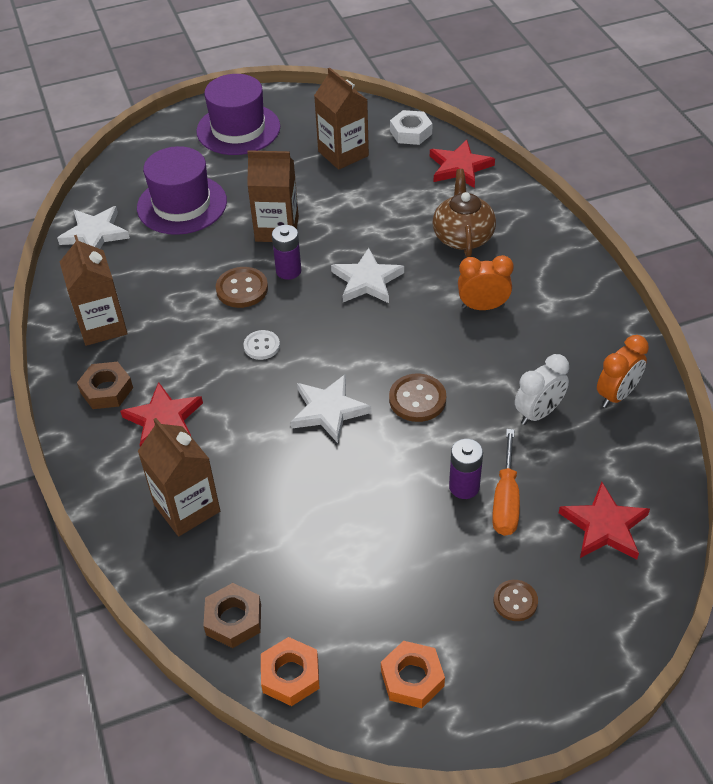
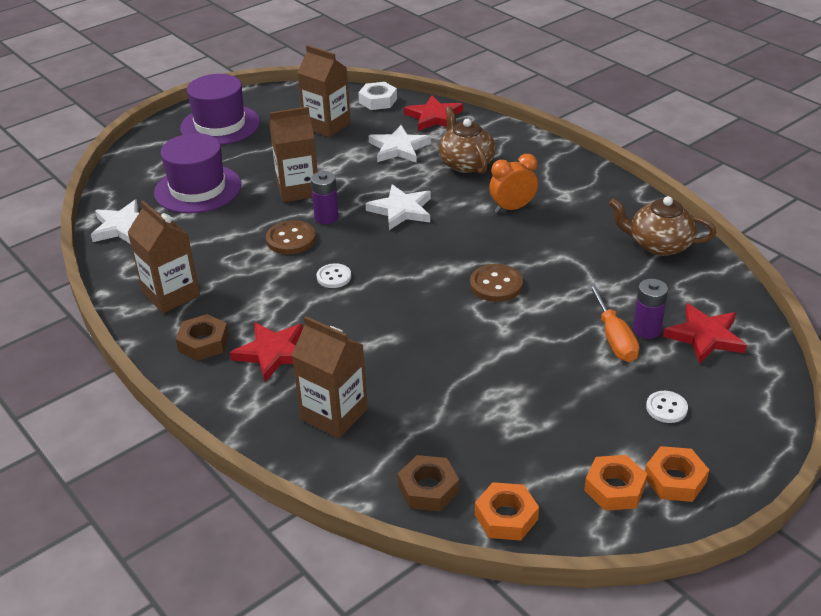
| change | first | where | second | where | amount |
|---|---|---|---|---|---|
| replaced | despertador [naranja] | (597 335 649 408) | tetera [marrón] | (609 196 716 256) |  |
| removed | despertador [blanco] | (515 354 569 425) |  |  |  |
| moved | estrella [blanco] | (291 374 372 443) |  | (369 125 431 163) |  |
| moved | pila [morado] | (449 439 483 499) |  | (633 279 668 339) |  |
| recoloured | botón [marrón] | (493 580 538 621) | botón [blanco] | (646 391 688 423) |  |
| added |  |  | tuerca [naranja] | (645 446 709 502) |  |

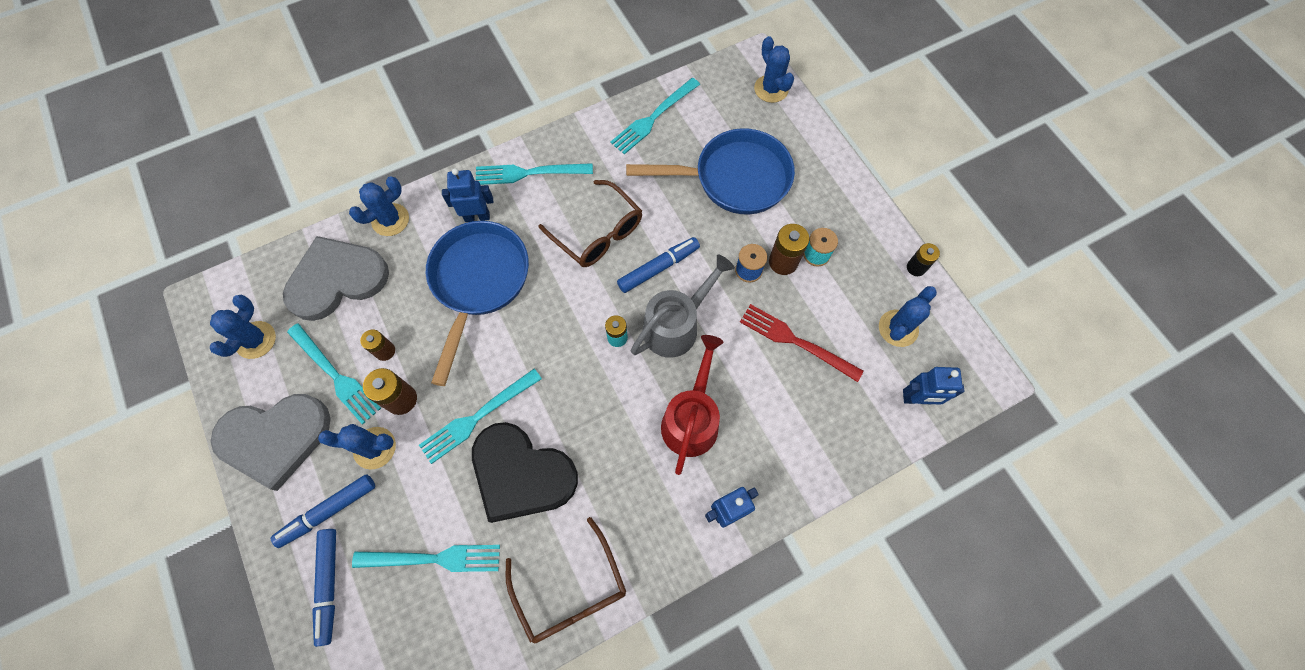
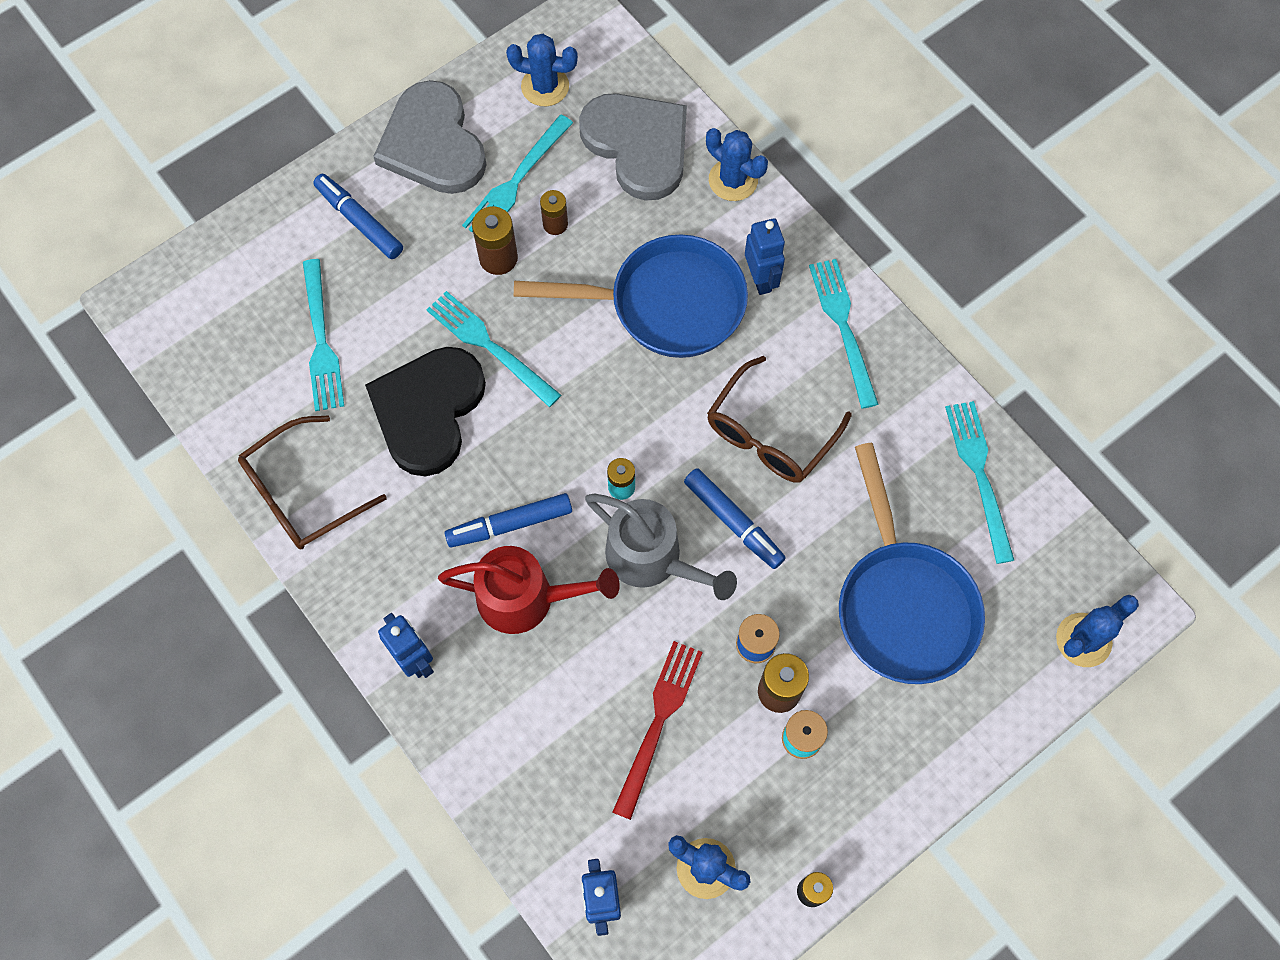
| change | first | where | second | where | amount |
|---|---|---|---|---|---|
| turned | tenedor [turquesa] | (610 78 700 154) |  | (945 401 1014 564) | 45 degrees clockwise |
| removed | cactus [azul] | (318 424 396 470) |  |  |  |
| moved | rotulador [azul] | (312 529 336 647) |  | (445 493 572 548) |  |

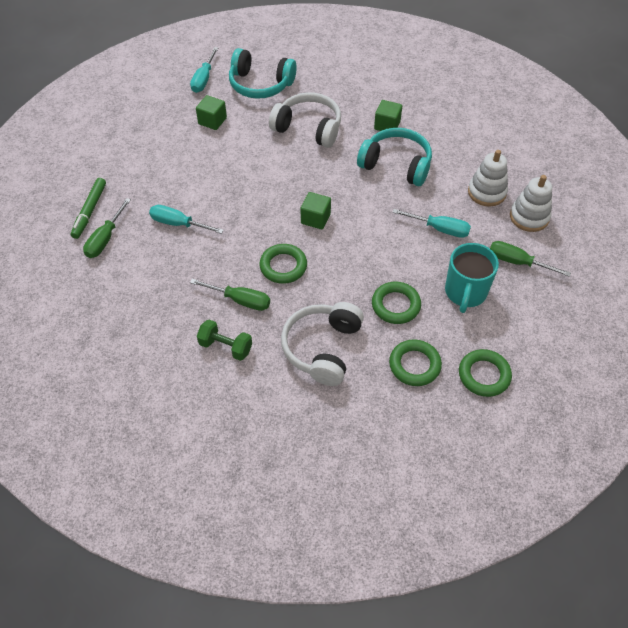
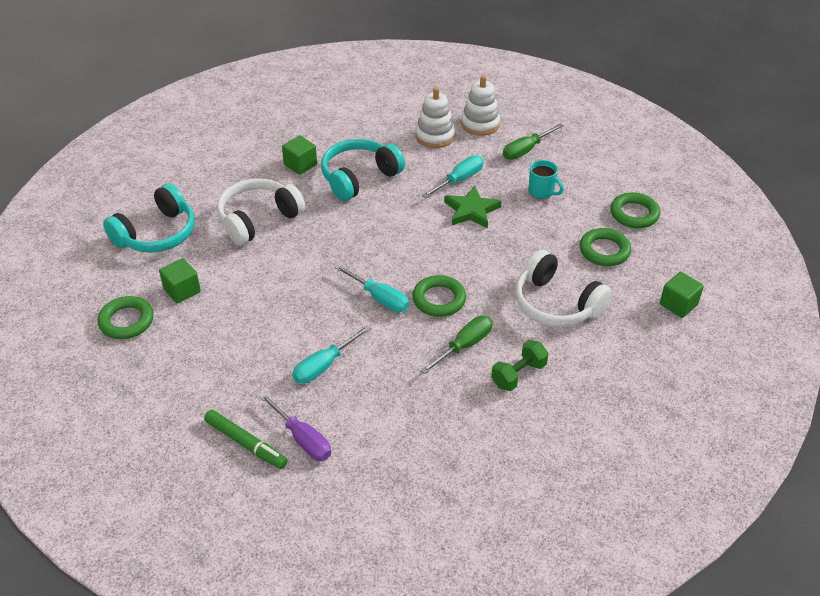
| change | first | where | second | where | amount |
|---|---|---|---|---|---|
| moved | destornillador [turquesa] | (190 47 218 93) |  | (334 264 409 312) |  |
| moved | cubo [verde] | (301 192 331 230) |  | (660 272 704 318) |  |
| recoloured | destornillador [verde] | (83 198 131 258) | destornillador [morado] | (259 393 331 461) |  |
| resized | taza [turquesa] | (445 243 499 313) |  | (528 160 564 199) | x0.61 |
| moved | anillo [verde] | (372 282 421 324) |  | (97 296 154 339) |  |
| added |  |  | estrella [verde] | (444 186 502 229) |  |

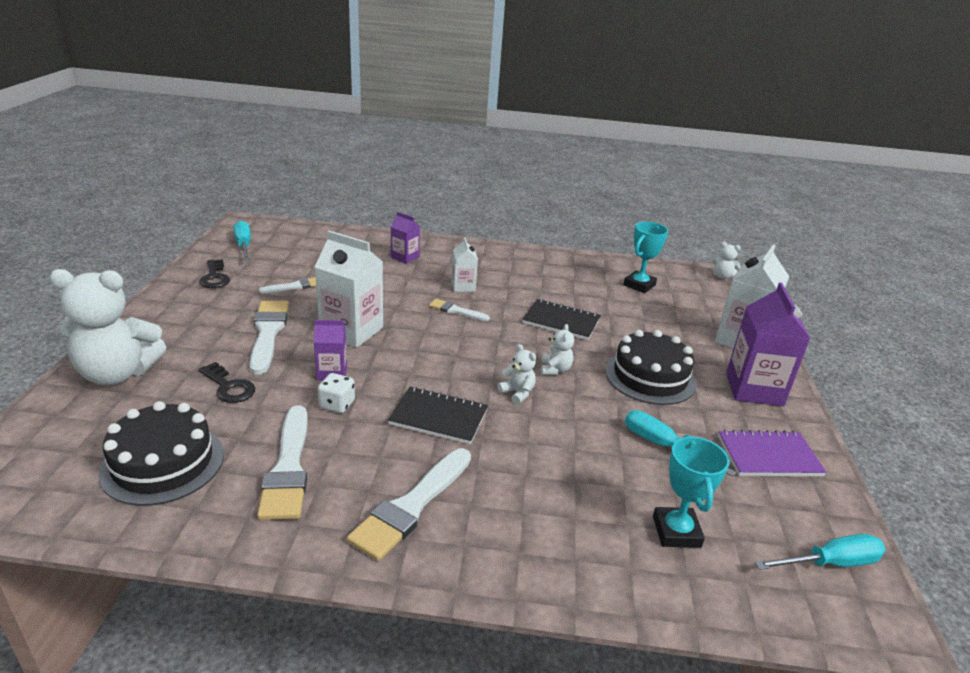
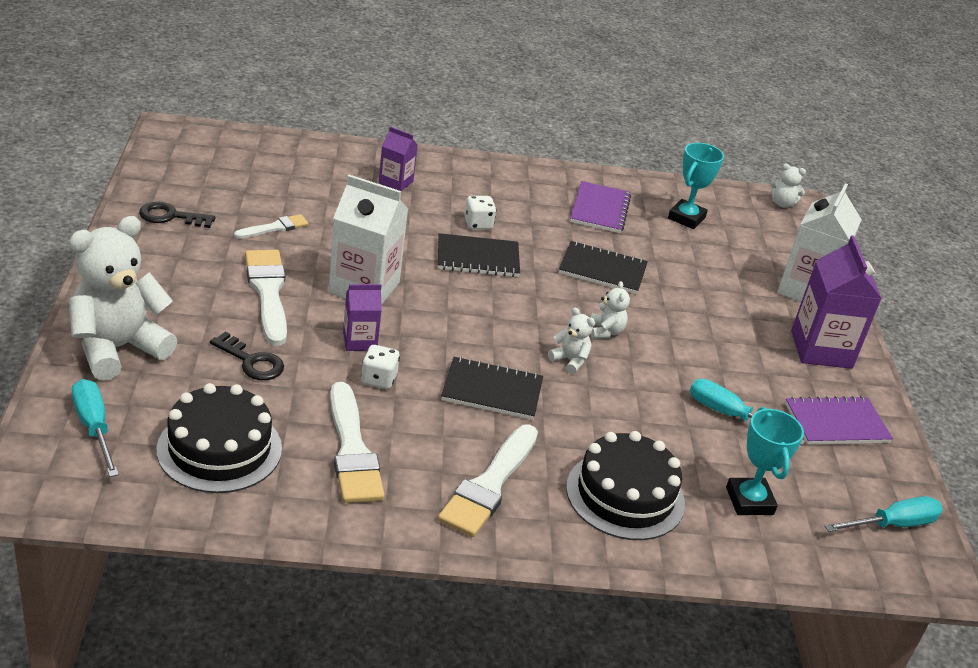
| change | first | where | second | where | amount |
|---|---|---|---|---|---|
| moved | destornillador [turquesa] | (234 221 251 260) |  | (72 379 119 477) |  |
| replaced | cartón de leche [blanco] | (452 237 478 292) | dado [blanco] | (465 196 496 229) |  |
| turned | llave [negro] | (199 259 230 288) |  | (139 202 216 228) | 120 degrees clockwise |
| turned | osito [blanco] | (49 269 166 385) |  | (69 216 177 381) | 150 degrees clockwise |
| replaced | pincel [blanco] | (429 299 490 321) | cuaderno [negro] | (438 233 520 277) |  |
| moved | tarta [negro] | (605 330 697 405) |  | (566 431 685 540) |  |
| added |  |  | cuaderno [morado] | (570 181 631 233) |  |

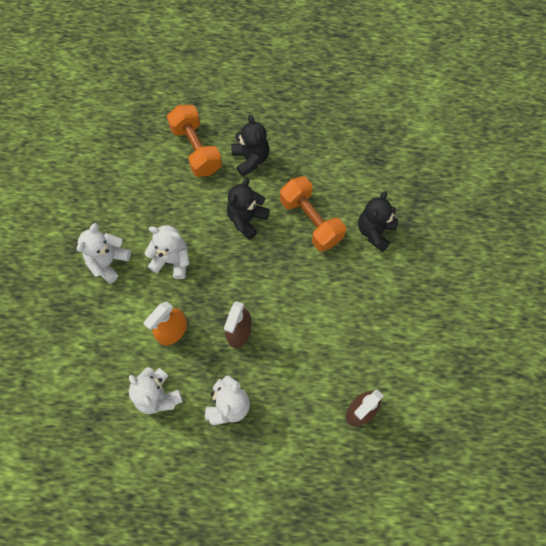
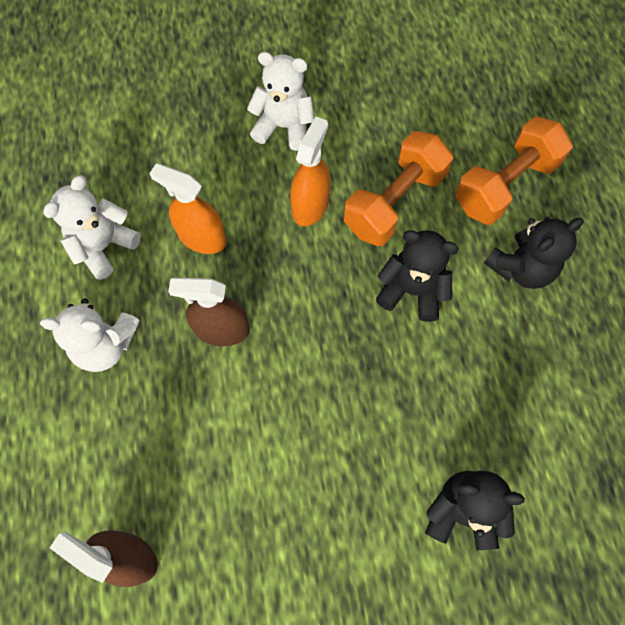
| change | first | where | second | where | amount |
|---|---|---|---|---|---|
| moved | mancuerna [naranja] | (280 176 346 252) |  | (344 131 453 246) |  |
| replaced | osito [blanco] | (145 225 189 279) | pulverizador [naranja] | (290 116 330 226) |  |

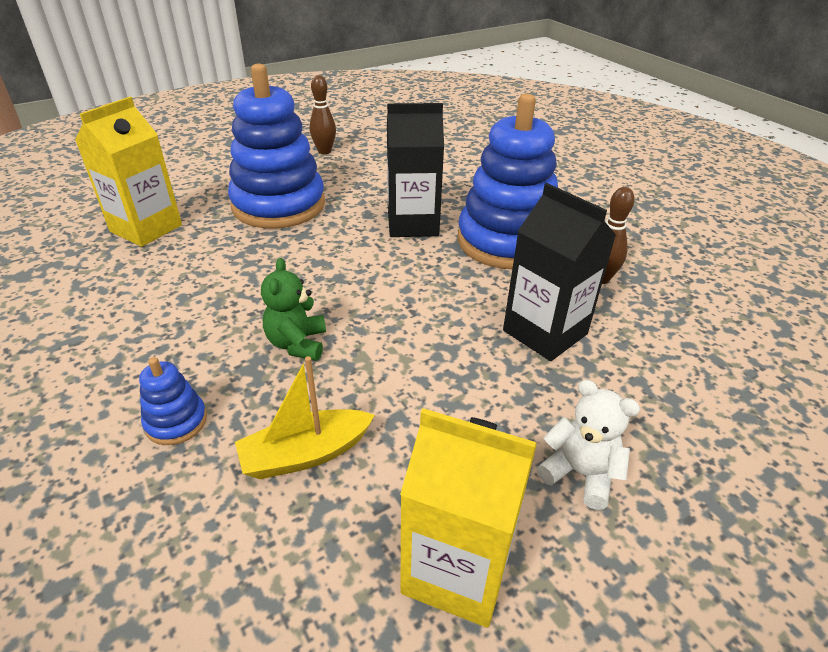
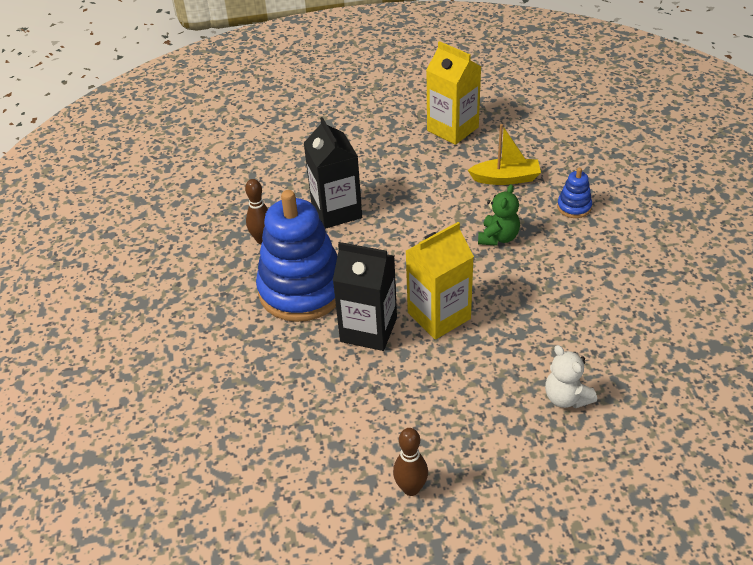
| change | first | where | second | where | amount |
|---|---|---|---|---|---|
| removed | juguete apilable [azul] | (228 64 325 229) |  |  |  |
| moved | cartón de leche [amarillo] | (75 97 182 247) |  | (406 222 474 340) |  |
| moved | osito [blanco] | (537 380 640 510) |  | (545 345 597 408) |  |

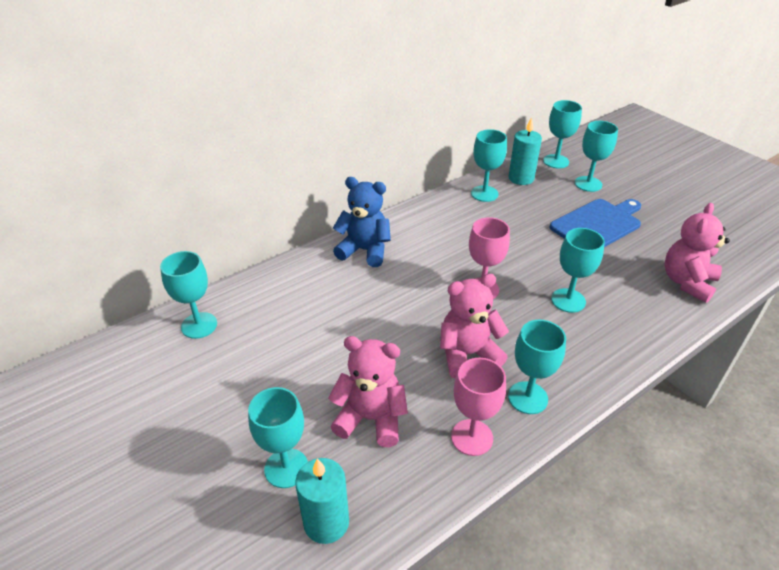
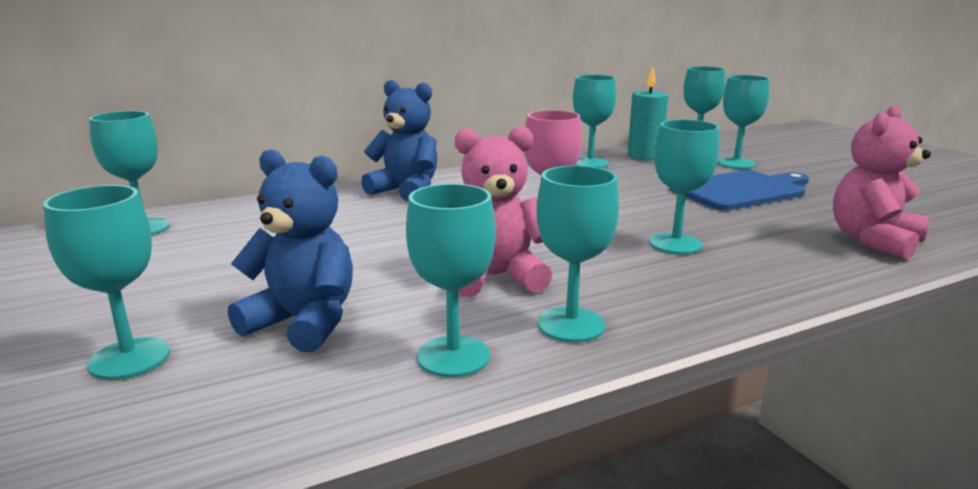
| change | first | where | second | where | amount |
|---|---|---|---|---|---|
| recoloured | osito [rosa] | (328 336 408 447) | osito [azul] | (228 149 353 352) |  |
| recoloured | copa [rosa] | (451 358 506 456) | copa [turquesa] | (406 184 496 377) |  |
| removed | vela [turquesa] | (295 458 349 544) |  |  |  |

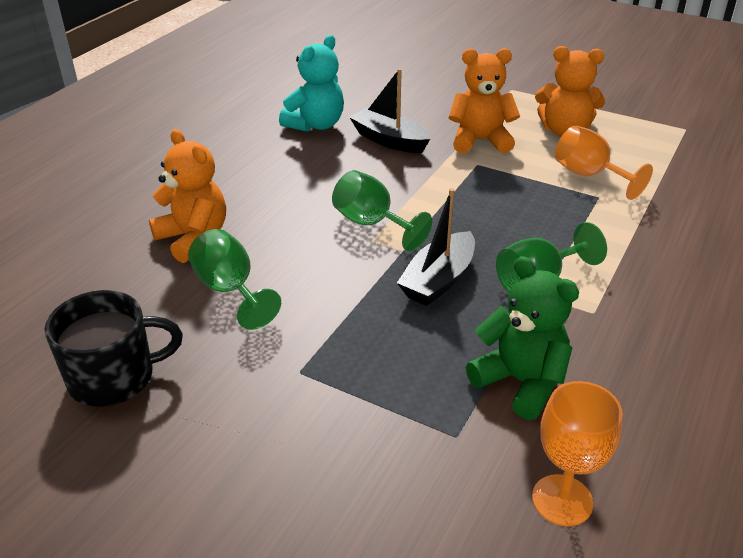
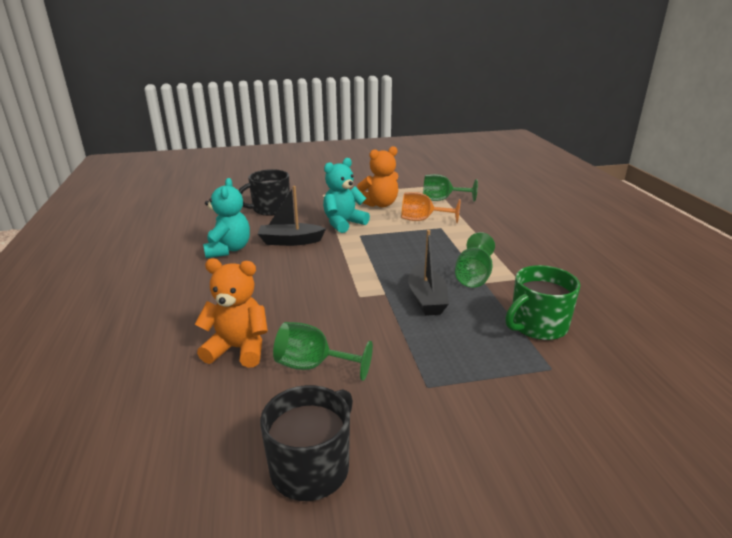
| change | first | where | second | where | amount |
|---|---|---|---|---|---|
| recoloured | osito [naranja] | (449 48 520 154) | osito [turquesa] | (323 158 370 233) |  |
| moved | copa [verde] | (332 170 432 251) |  | (423 174 478 202) |  |
| replaced | osito [verde] | (466 256 579 420) | taza [verde] | (505 265 580 340) |  |
| removed | copa [naranja] | (532 381 623 527) |  |  |  |
| added |  |  | taza [negro] | (238 169 290 216) |  |

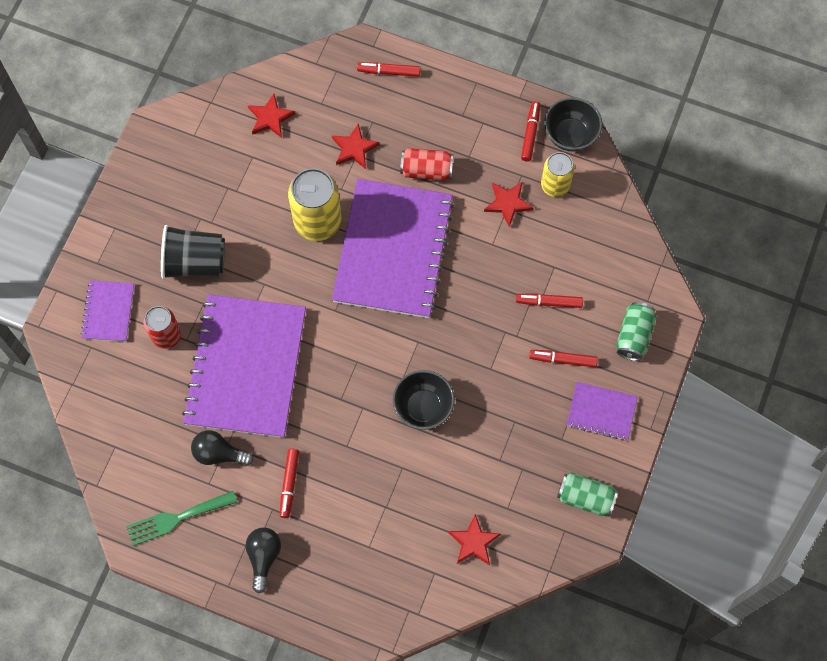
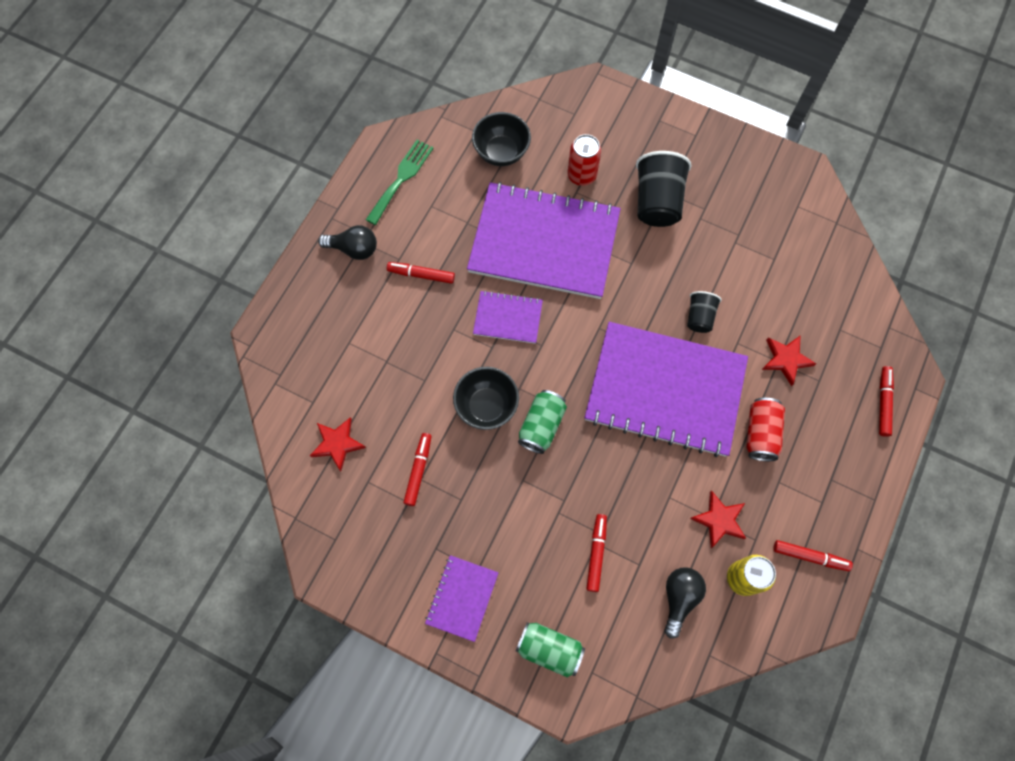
| change | first | where | second | where | amount |
|---|---|---|---|---|---|
| removed | estrella [rojo] | (248 94 296 138) |  |  |  |
| moved | cuenco [negro] | (544 97 602 152) |  | (472 112 531 166) |  |
| replaced | lata [amarillo] | (288 168 342 241) | vaso [negro] | (687 291 721 333) |  |
| moved | cuaderno [morado] | (81 281 134 342) |  | (473 290 543 344) |  |
| moved | rotulador [rojo] | (529 350 598 367) |  | (403 433 432 506) |  |
| moved | bombilla [negro] | (191 430 253 466) |  | (664 567 706 639) |  |
| moved | lata [verde] | (557 472 618 516) |  | (518 390 567 454) |  |
| turned | tenedor [verde] | (126 491 238 546) |  | (366 140 434 225) | 45 degrees clockwise |

